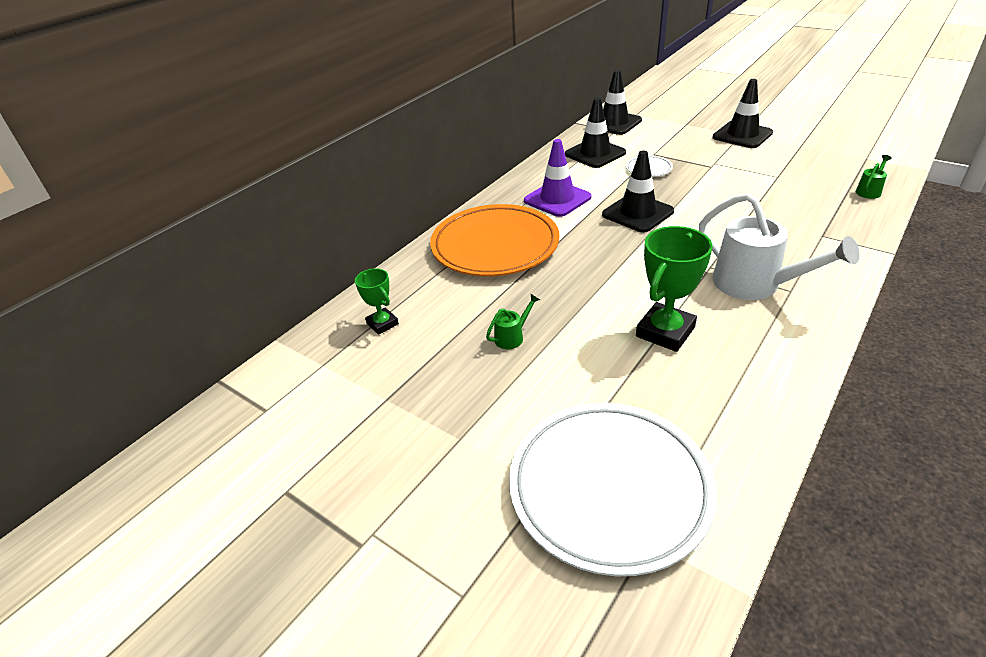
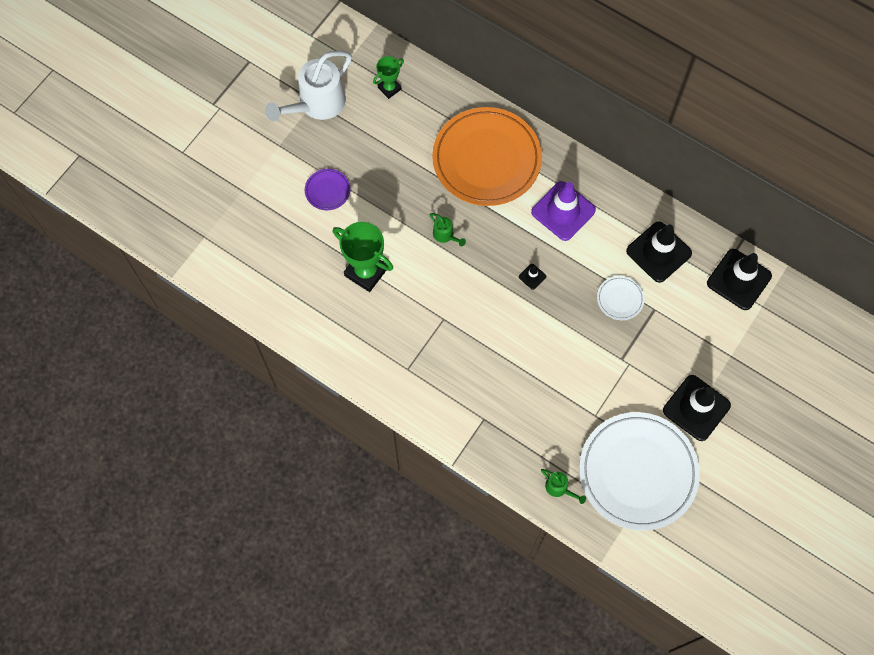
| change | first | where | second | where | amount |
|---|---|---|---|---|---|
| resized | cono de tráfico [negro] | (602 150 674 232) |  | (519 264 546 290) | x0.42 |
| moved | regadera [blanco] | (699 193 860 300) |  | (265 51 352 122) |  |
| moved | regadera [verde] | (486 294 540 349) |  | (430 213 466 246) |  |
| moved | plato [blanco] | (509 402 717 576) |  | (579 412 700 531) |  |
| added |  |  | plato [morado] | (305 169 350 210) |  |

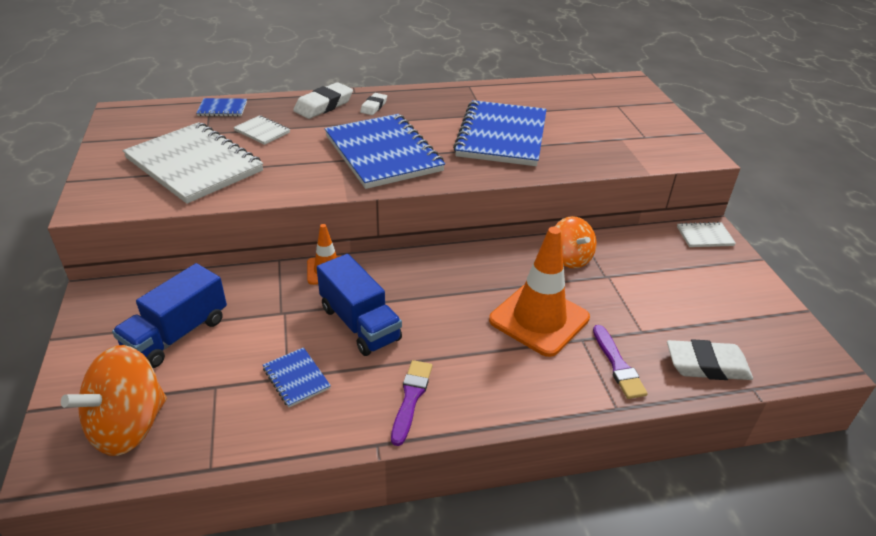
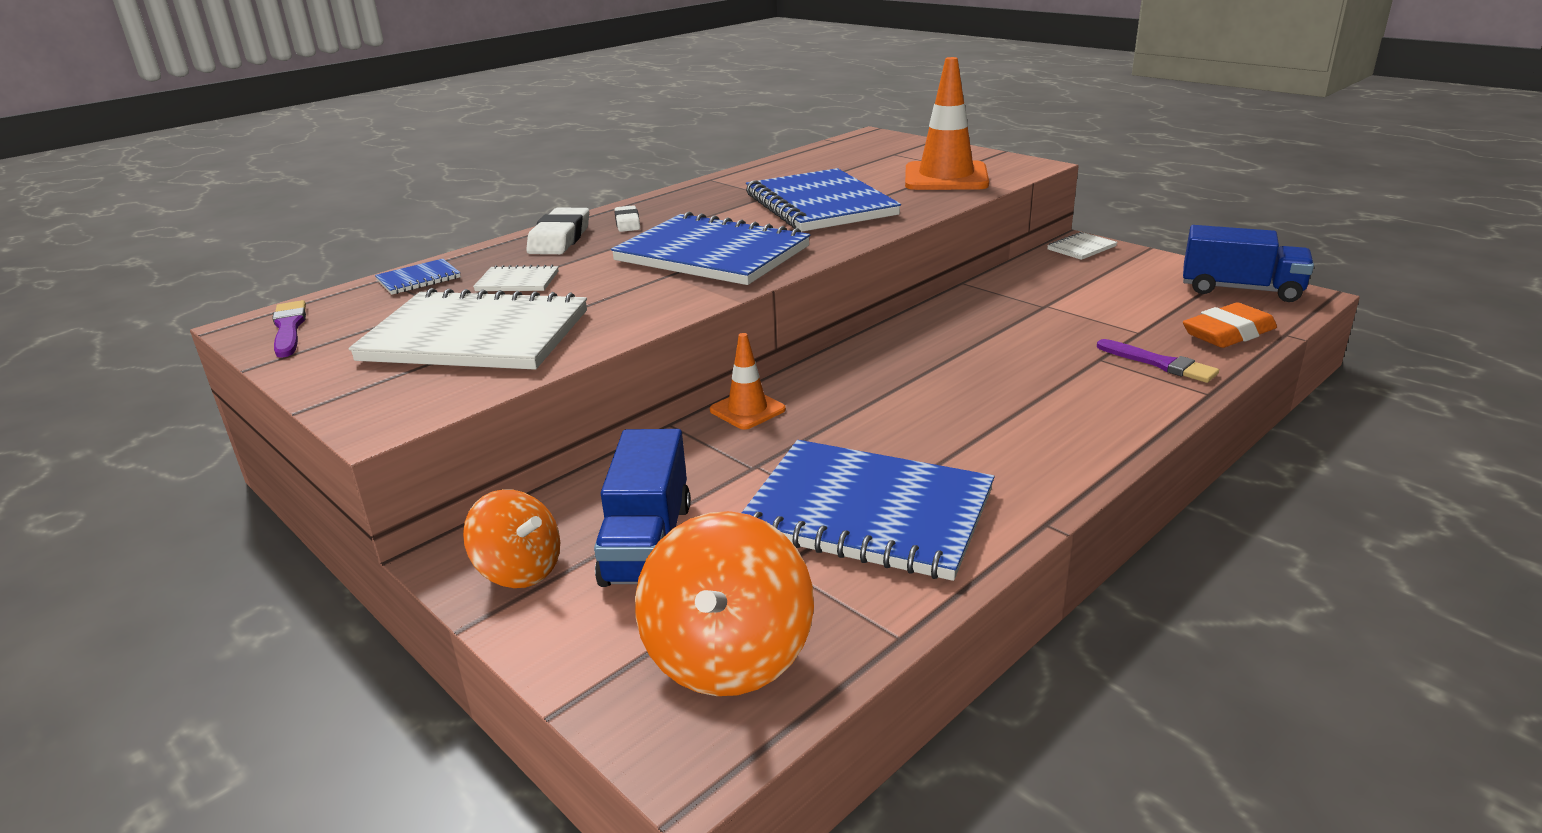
| change | first | where | second | where | amount |
|---|---|---|---|---|---|
| moved | peonza [naranja] | (555 216 596 268) |  | (463 489 560 588) |  |
| moved | cono de tráfico [naranja] | (489 227 590 357) |  | (905 57 989 190) |  |
| moved | camión [azul] | (317 254 402 356) |  | (1183 225 1314 302) |  |
| recoloured | goma de borrar [blanco] | (667 339 753 380) | goma de borrar [naranja] | (1183 302 1277 348) |  |
| resized | cuaderno [azul] | (263 347 331 407) |  | (742 440 995 581) | x2.35 |
| moved | pincel [morado] | (391 360 432 446) |  | (272 300 306 358) |  |

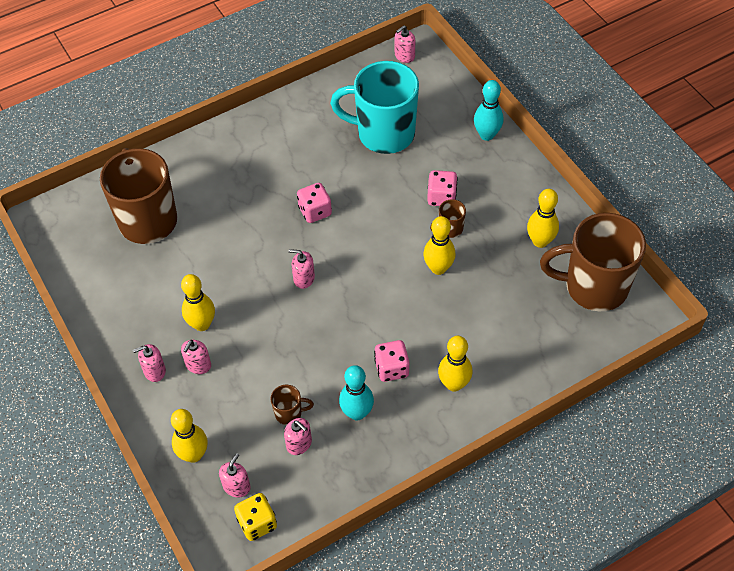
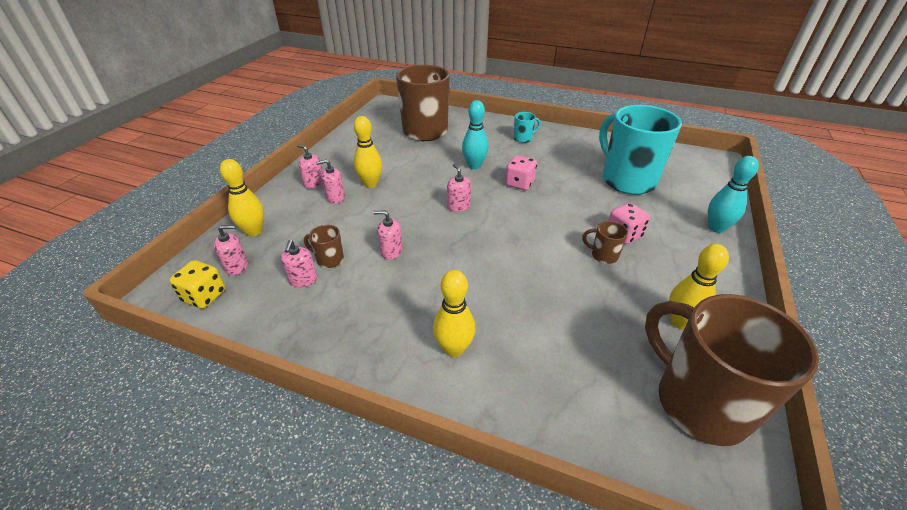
| change | first | where | second | where | amount |
|---|---|---|---|---|---|
| moved | dispensador de jabón [rosa] | (395 25 415 63) |  | (374 211 402 260) |  |
| removed | bolo [amarillo] | (423 216 456 275) |  |  |  |
| removed | dado [rosa] | (374 340 409 382) |  |  |  |
| moved | bolo [turquesa] | (339 365 374 421) |  | (462 100 489 169) |  |
| turned | taza [marrón] | (271 385 314 425) |  | (304 225 344 268) | 150 degrees clockwise |
| added |  |  | taza [turquesa] | (514 112 541 143) |  |

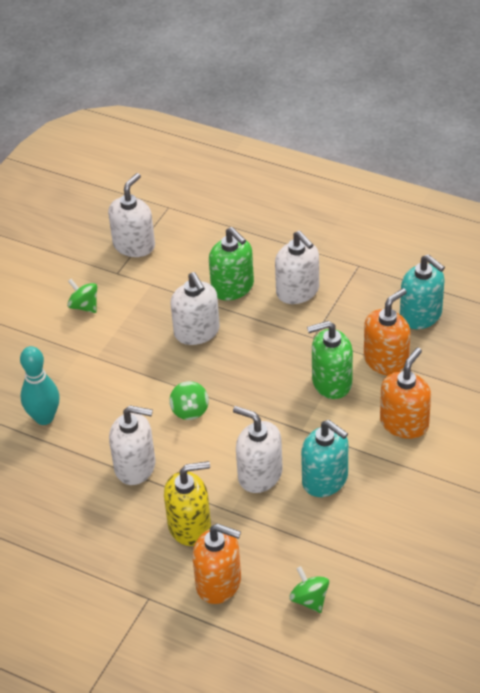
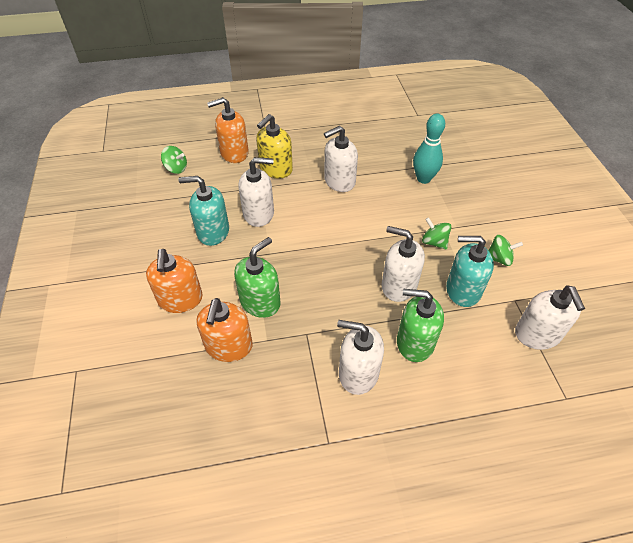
| change | first | where | second | where | amount |
|---|---|---|---|---|---|
| moved | dispensador de jabón [turquesa] | (400 254 445 329) |  | (446 236 494 307) |  |
| moved | peonza [verde] | (169 381 209 420) |  | (422 217 451 249) |  |

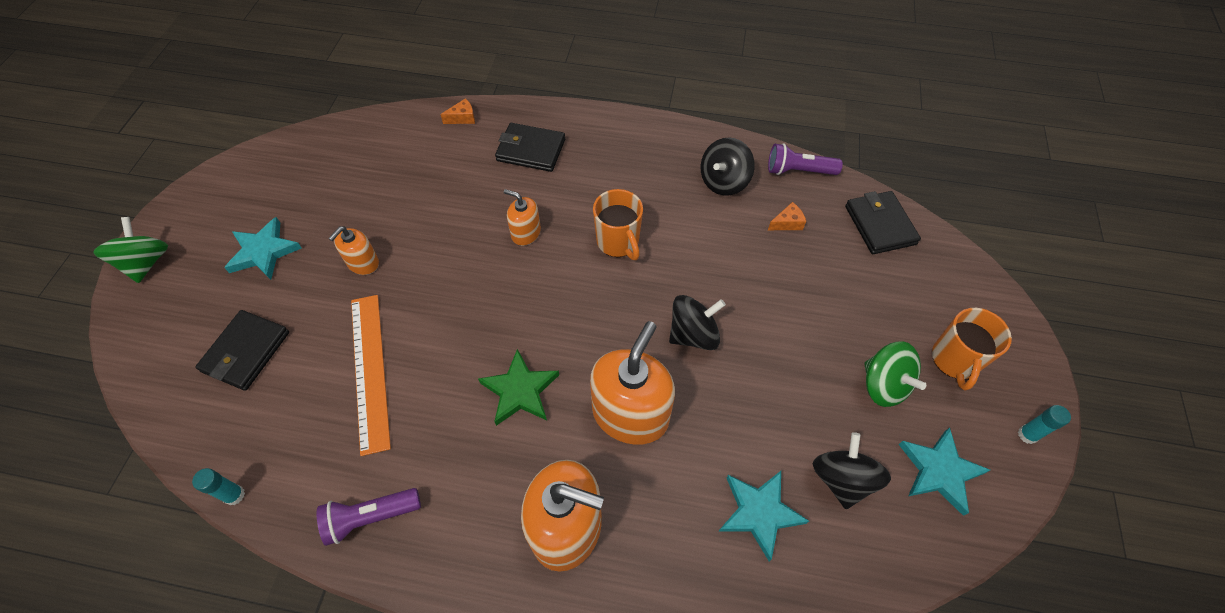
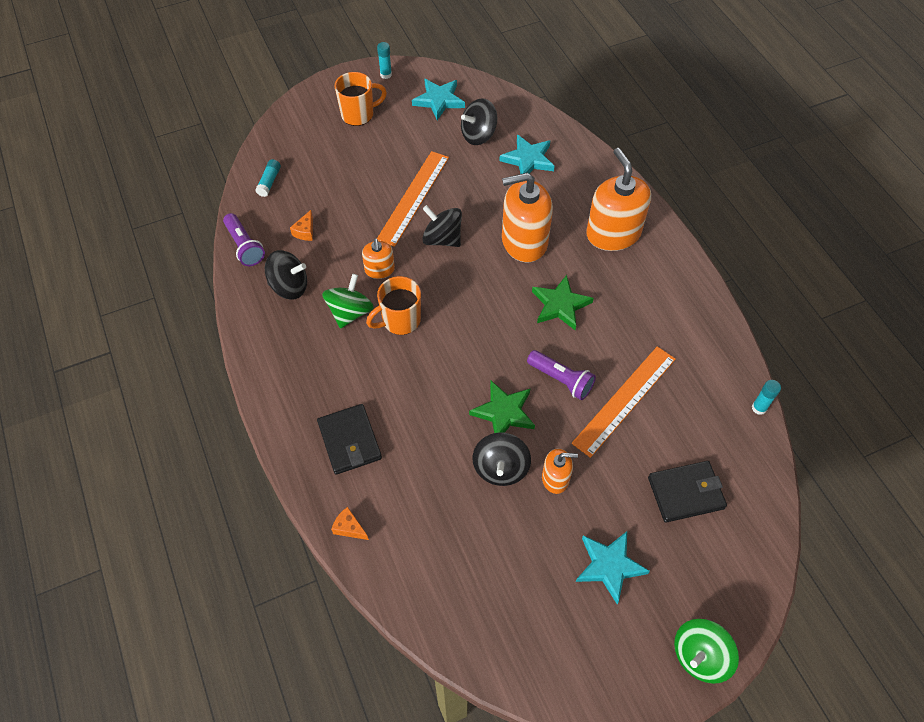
| change | first | where | second | where | amount |
|---|---|---|---|---|---|
| moved | dispensador de jabón [naranja] | (504 189 541 246) |  | (362 238 395 279) |  |
| turned | taza [naranja] | (593 189 643 260) |  | (366 276 421 335) | 150 degrees counterclockwise |
| replaced | cartera [negro] | (845 191 921 254) | barra de pegamento [turquesa] | (255 159 281 197) |  |
| turned | queso [naranja] | (768 202 806 230) |  | (290 210 313 241) | 105 degrees counterclockwise |
| moved | peonza [verde] | (864 341 926 407) |  | (322 274 374 329) |  |
| moved | lámpara de mano [morado] | (317 488 421 546) |  | (527 350 596 400) |  |
| added |  |  | regla [naranja] | (377 151 449 247) |  |
| added |  |  | estrella [verde] | (469 381 535 433) |  |
| added |  |  | peonza [negro] | (473 432 531 486) |  |

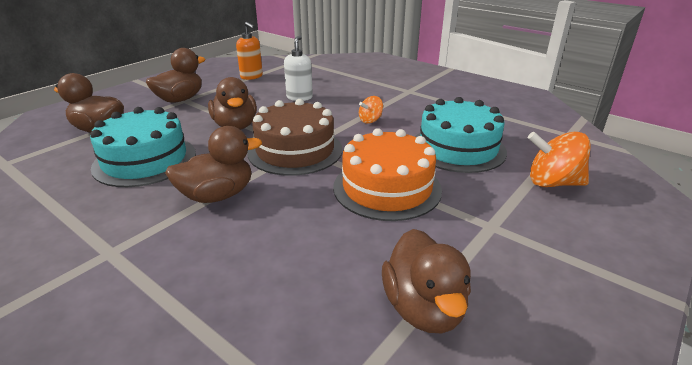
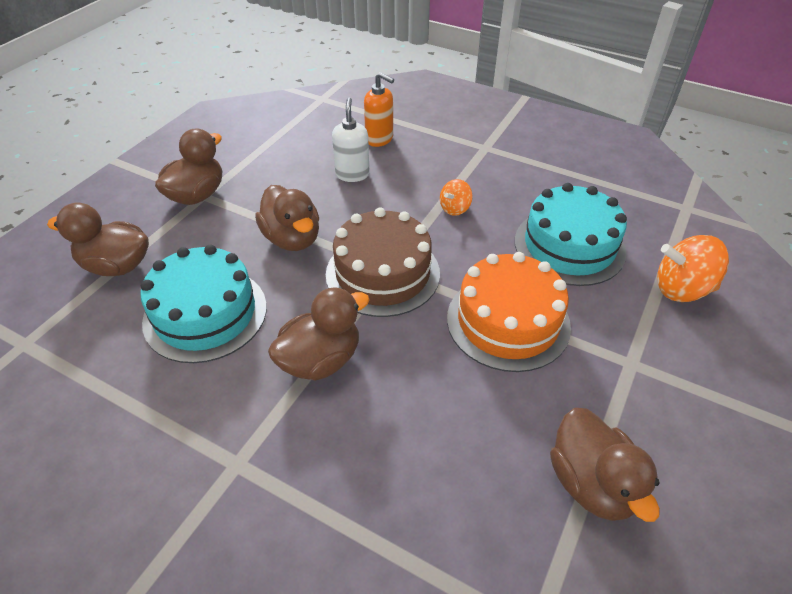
| change | first | where | second | where | amount |
|---|---|---|---|---|---|
| moved | dispensador de jabón [naranja] | (236 22 263 80) |  | (364 72 394 147) |  |

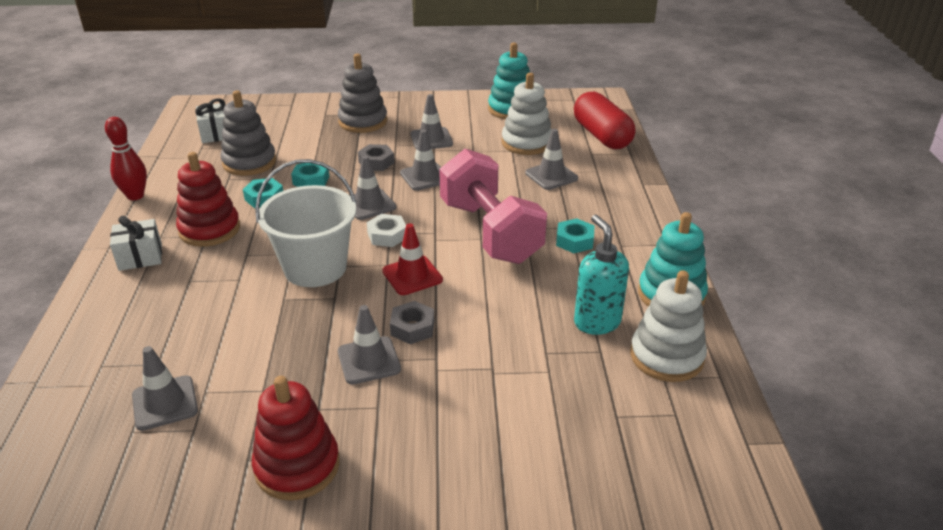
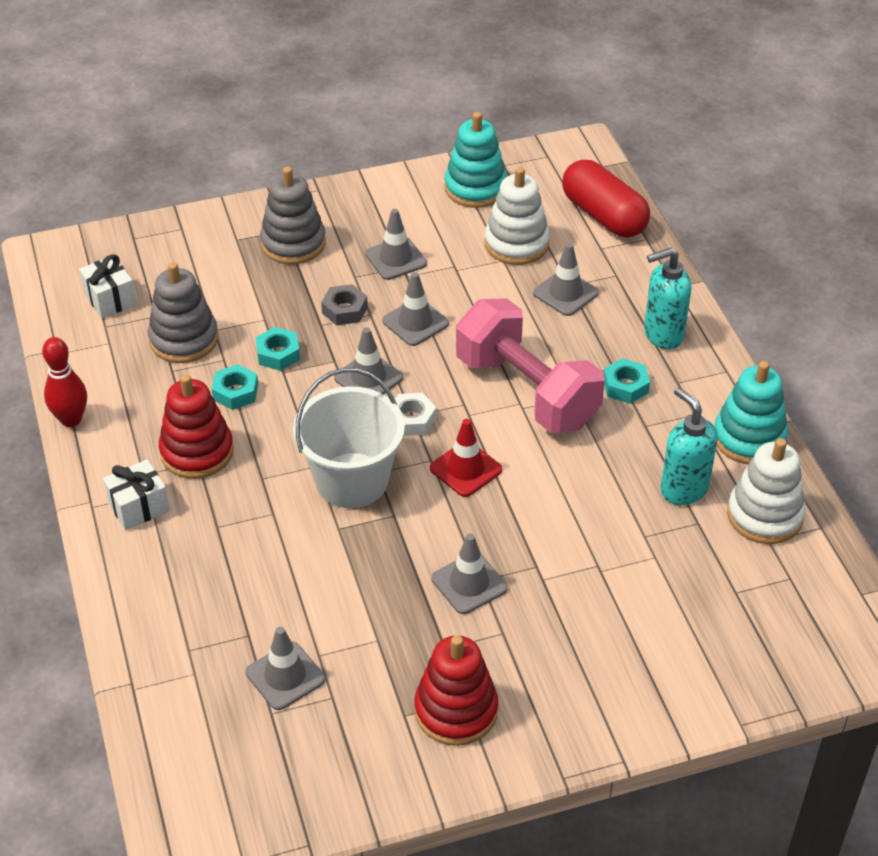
| change | first | where | second | where | amount |
|---|---|---|---|---|---|
| removed | tuerca [gris] | (390 301 435 344) |  |  |  |
| added |  |  | dispensador de jabón [turquesa] | (644 248 692 349) |  |

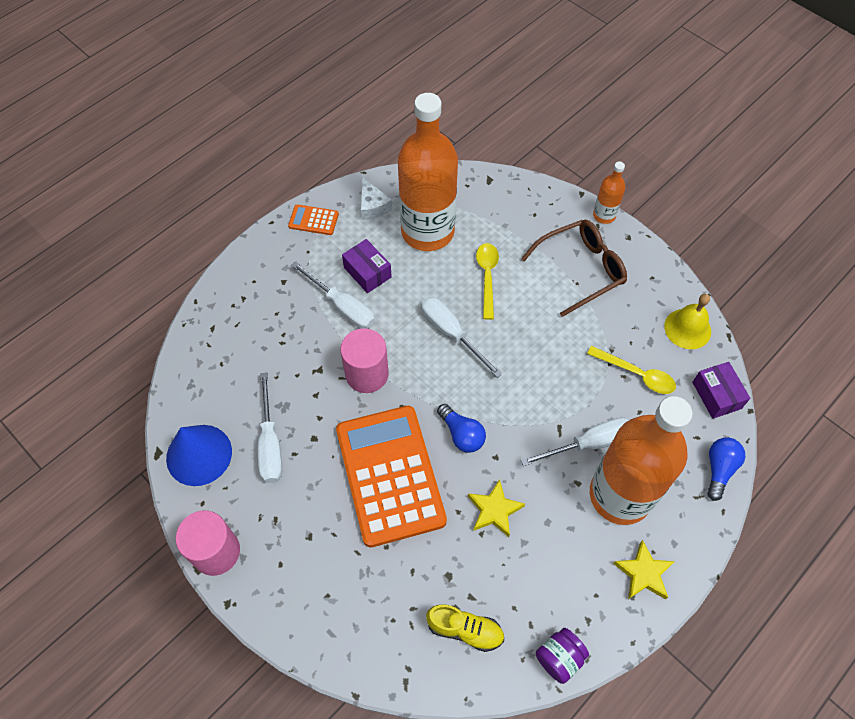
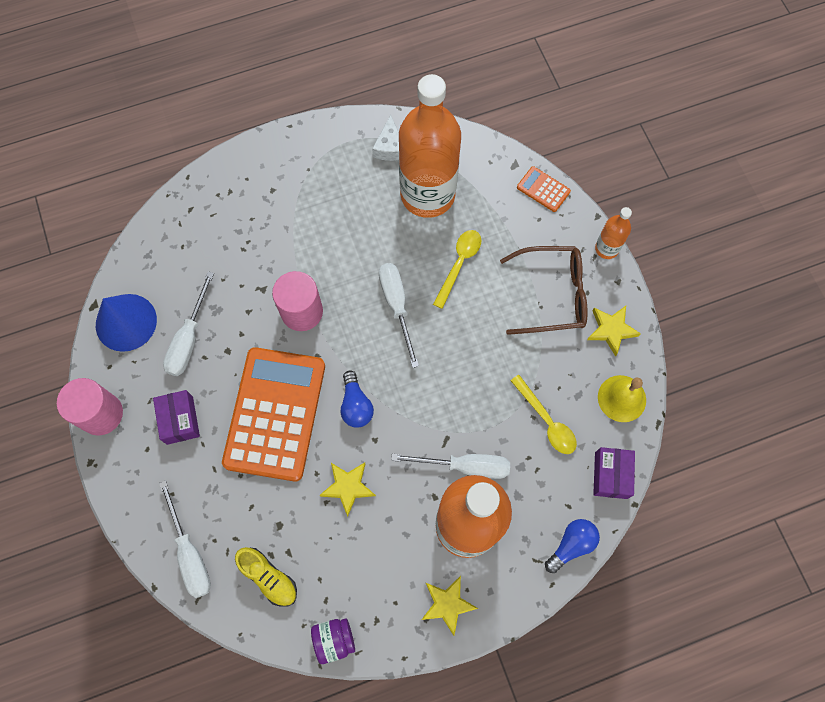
| change | first | where | second | where | amount |
|---|---|---|---|---|---|
| moved | calculadora [naranja] | (288 204 339 235) |  | (517 166 571 212) |  |
| moved | caja [morado] | (342 239 392 293) |  | (153 390 200 445) |  |
| moved | destornillador [blanco] | (291 261 375 329) |  | (159 480 211 598) |  |
| added |  |  | estrella [amarillo] | (587 306 641 357) |  |

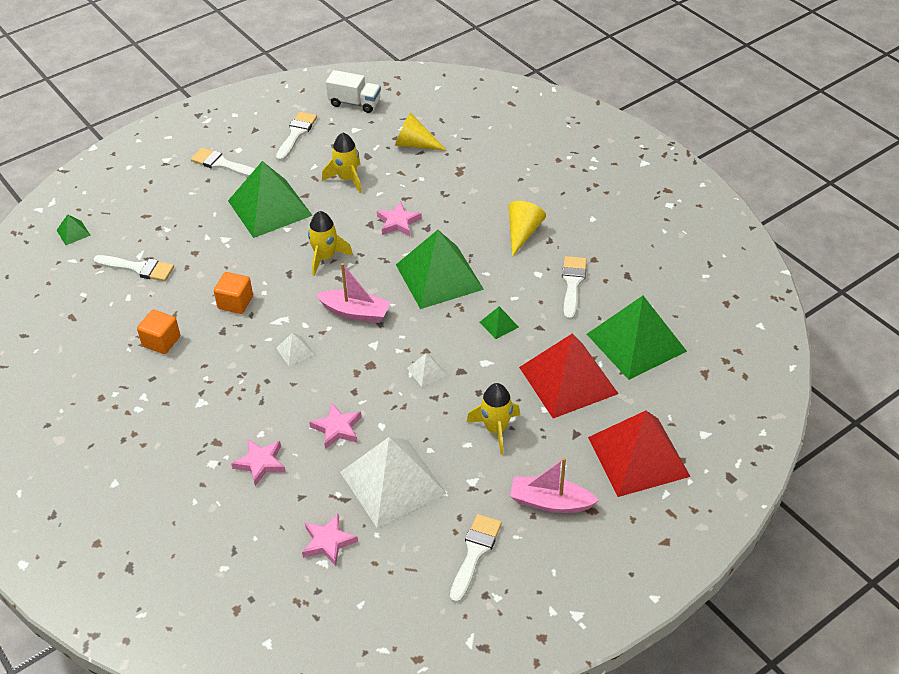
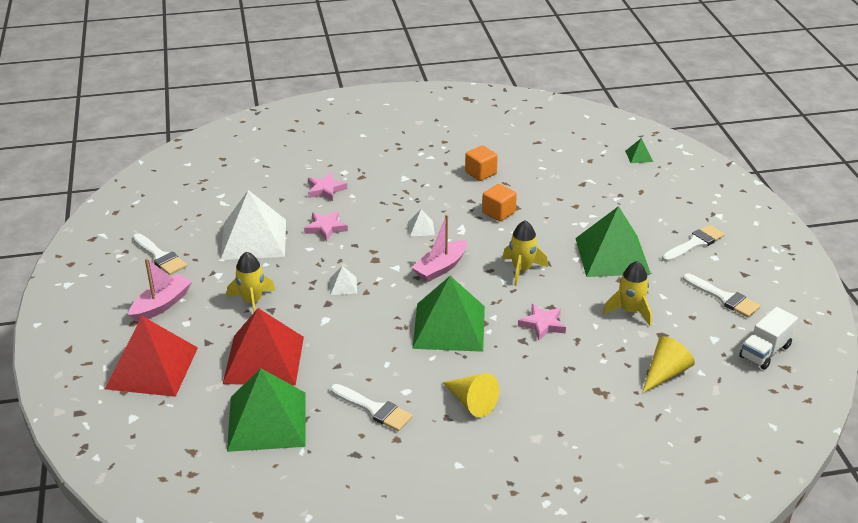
| change | first | where | second | where | amount |
|---|---|---|---|---|---|
| removed | pincel [blanco] | (94 255 174 281) |  |  |  |
| removed | pirámide [verde] | (479 306 518 339) |  |  |  |
| removed | estrella [rosa] | (302 514 358 566) |  |  |  |

